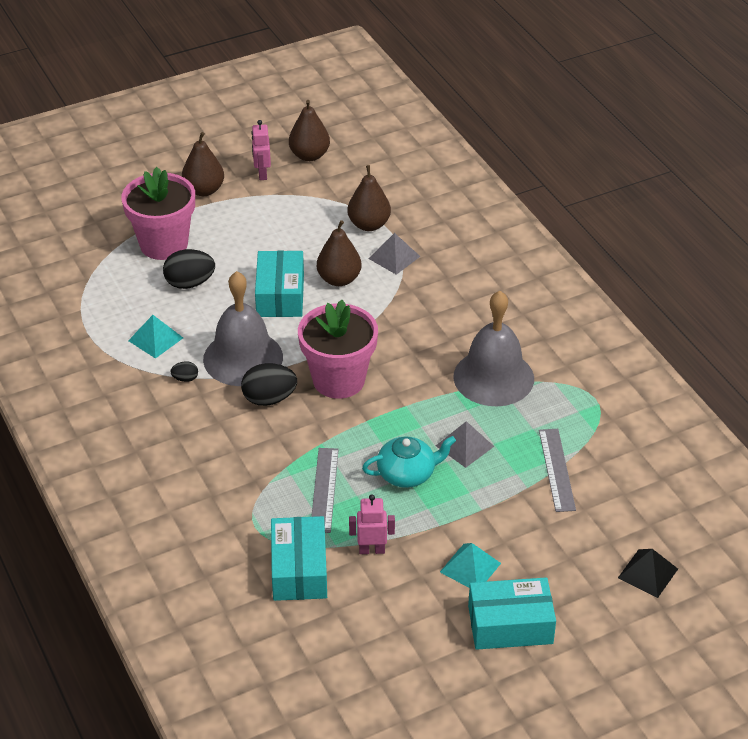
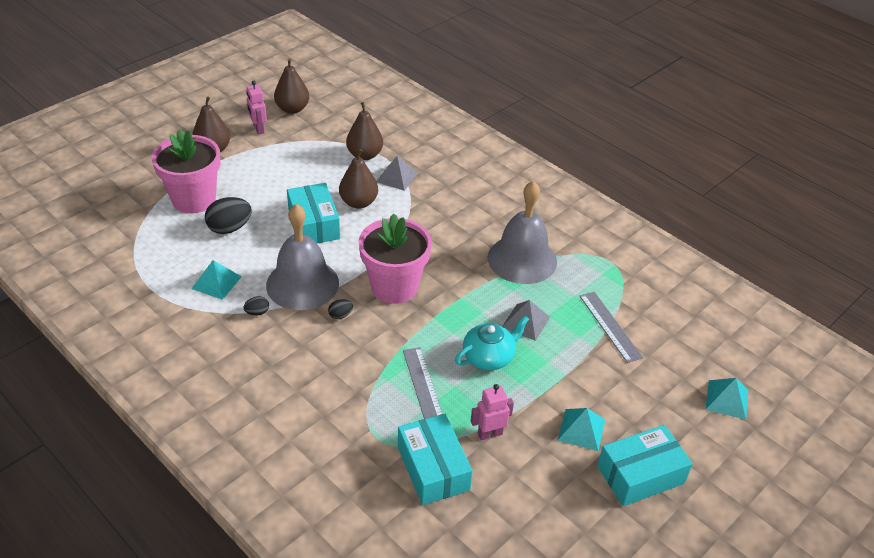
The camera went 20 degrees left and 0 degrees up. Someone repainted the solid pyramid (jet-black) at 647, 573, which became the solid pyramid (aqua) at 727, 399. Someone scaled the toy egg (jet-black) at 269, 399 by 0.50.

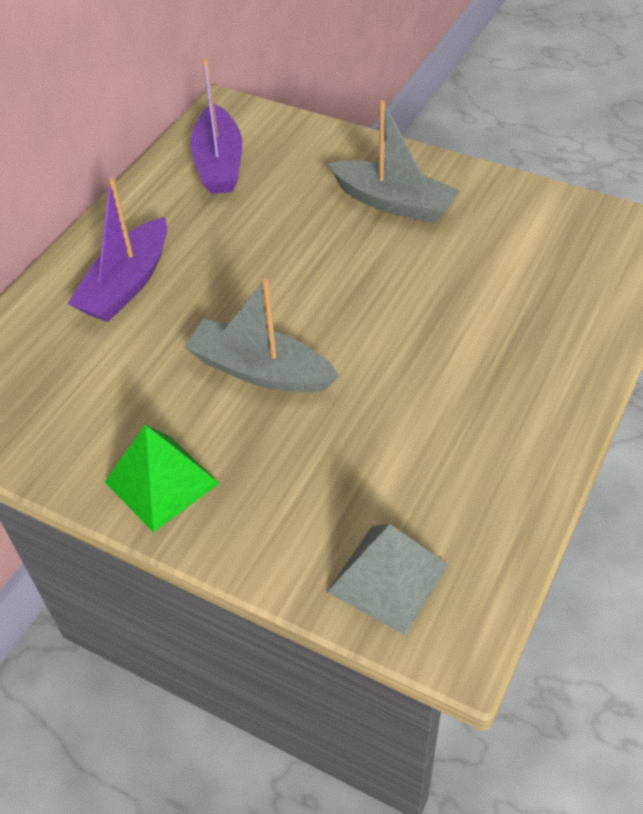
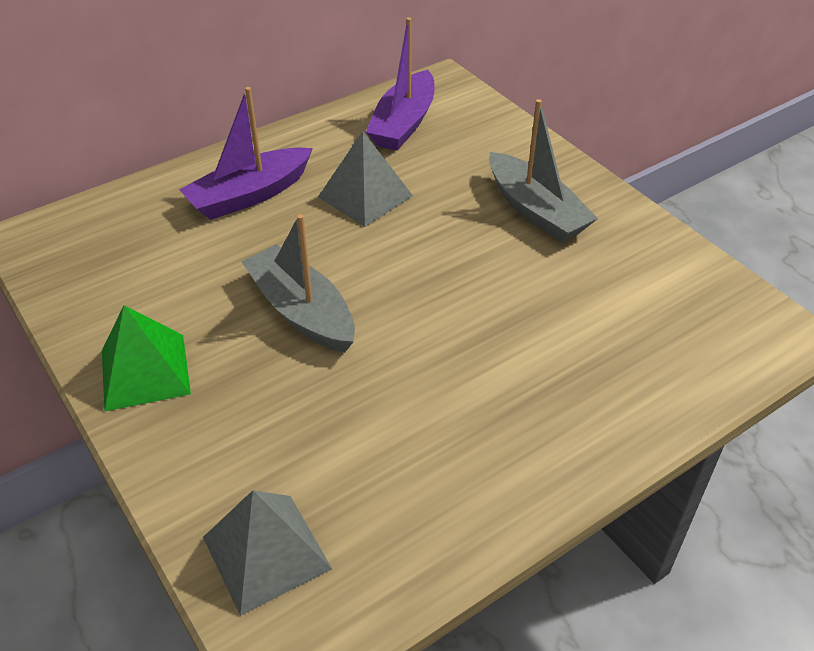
The camera went 25 degrees right and 5 degrees down. Someone put down the solid pyramid (ash-grey) at 365, 196.

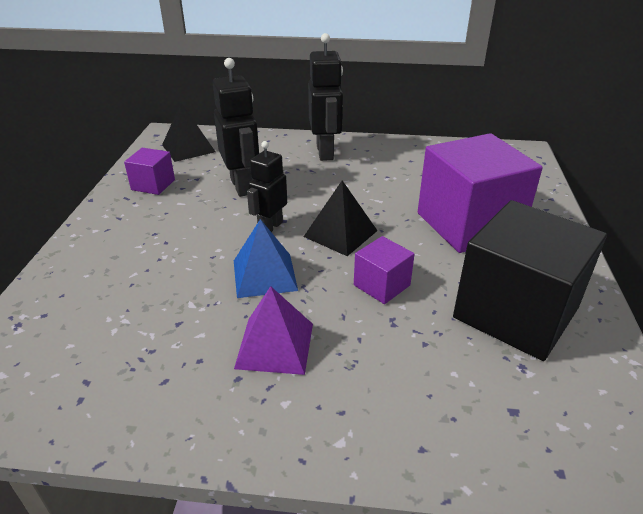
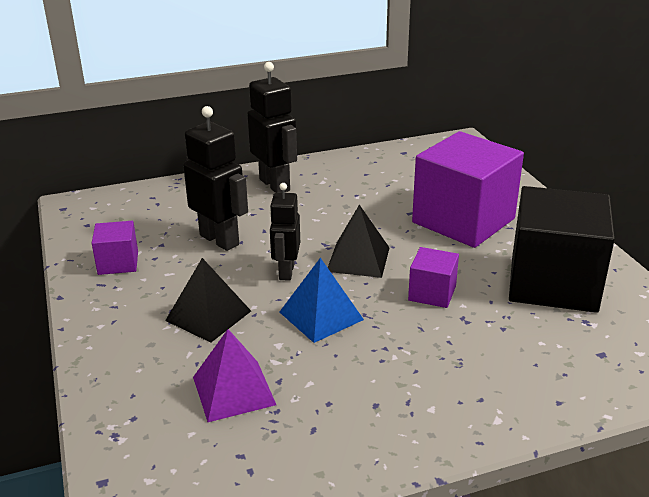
The camera went 25 degrees left and 5 degrees down. Someone carried the solid pyramid (jet-black) from 188, 148 to 208, 315. Someone carried the solid pyramid (purple) from 275, 345 to 233, 390.

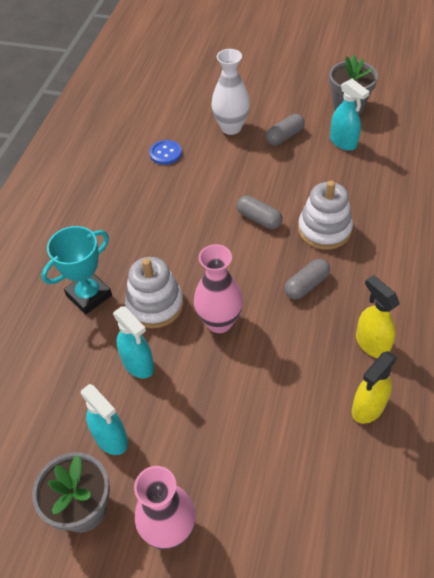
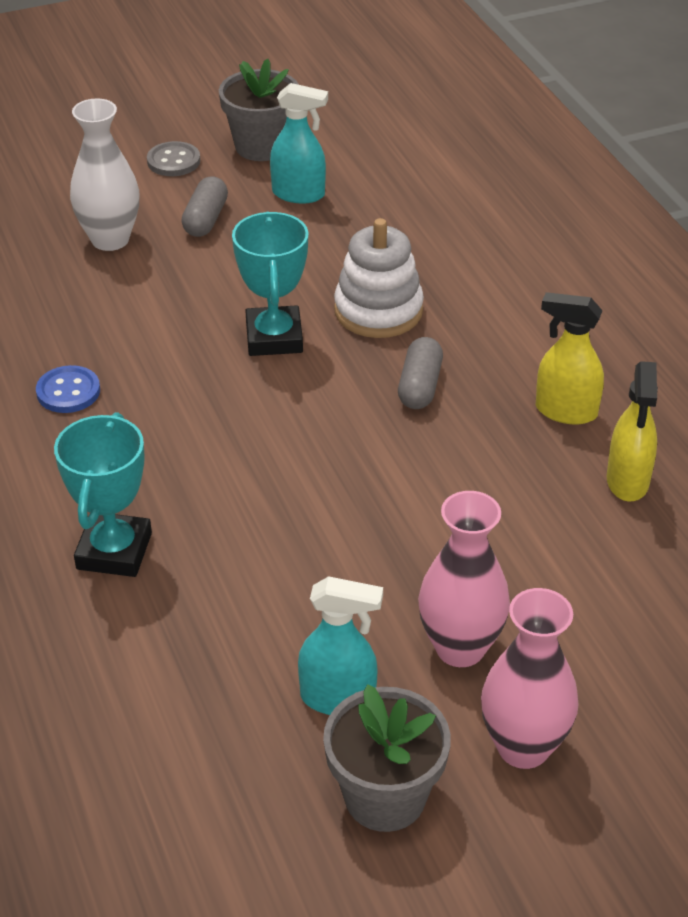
The camera went 40 degrees left and 10 degrees down. Someone took away the spray cleaner (aqua) at 138, 364. Someone took away the ring stacker (pure white) at 155, 304. Someone put down the sewing button (ash-grey) at 173, 161. Someone carried the sewing button (royal blue) from 165, 153 to 68, 391. Someone carried the vase (pink) from 219, 322 to 460, 648. Someone swapped the capsule (ash-grey) at 259, 219 for the prize cup (aqua) at 274, 337.

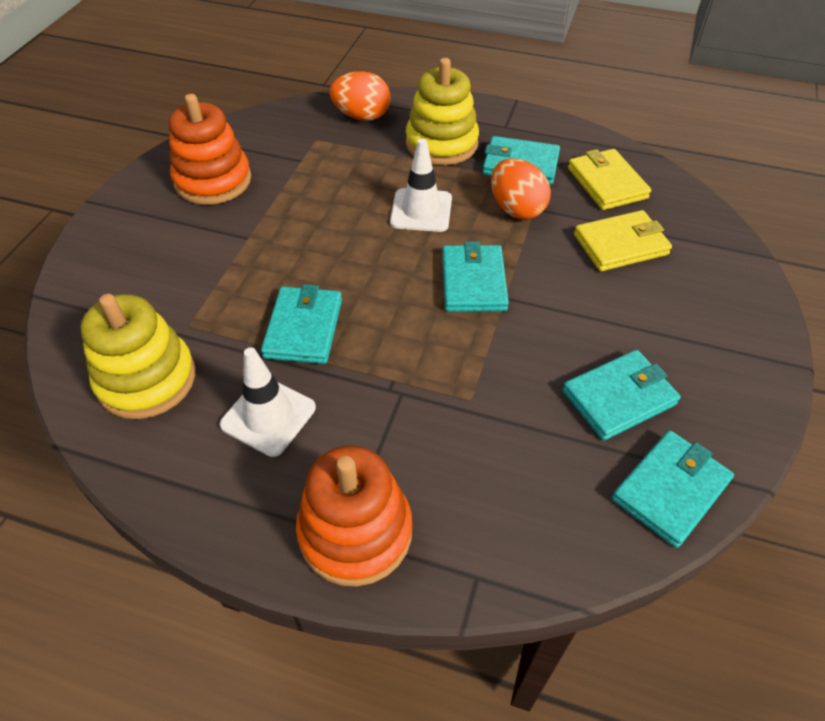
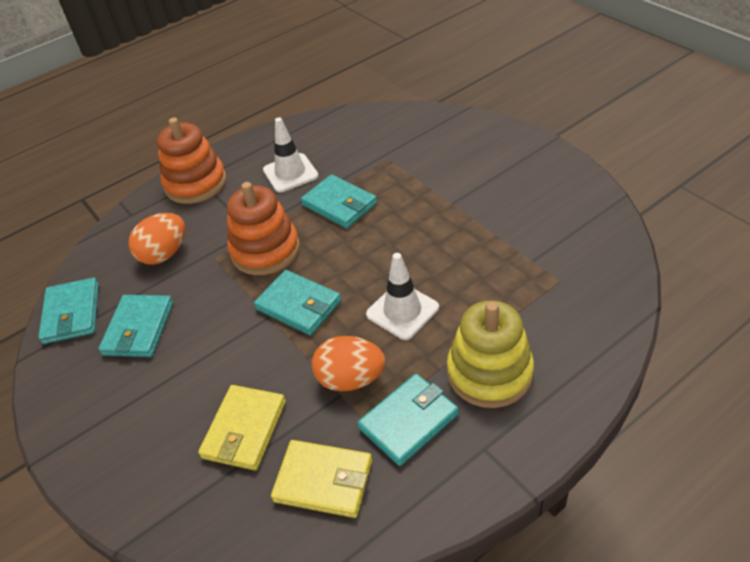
The camera went 130 degrees right and 5 degrees down. Someone took away the ring stacker (bright yellow) at 146, 379. Someone carried the ring stacker (bright orange) from 213, 181 to 265, 250. Someone carried the toy egg (bright orange) from 362, 116 to 164, 254.

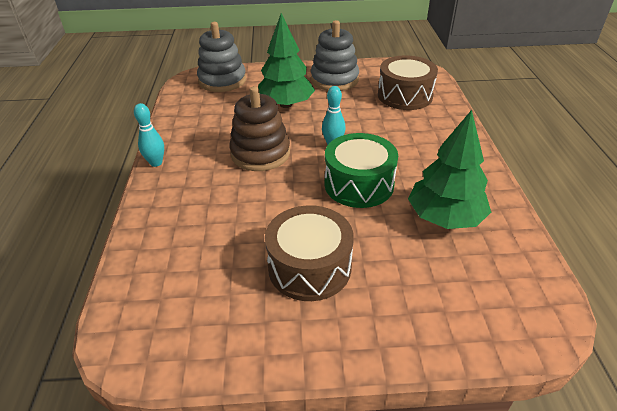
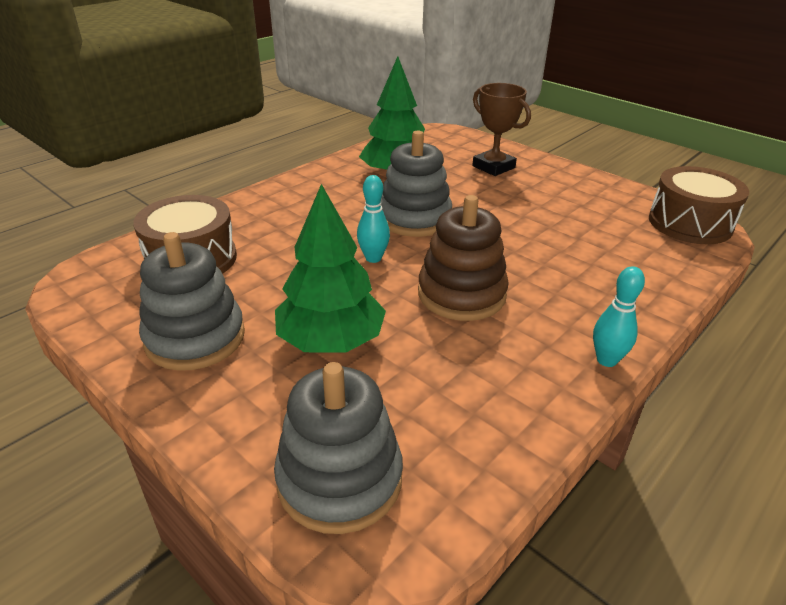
The camera went 135 degrees left and 5 degrees down. Someone put down the prize cup (russet) at 493, 167. Someone carried the drum (russet) from 309, 267 to 690, 223. Someone swapped the drum (emerald) at 359, 184 for the ring stacker (ash-grey) at 414, 218.

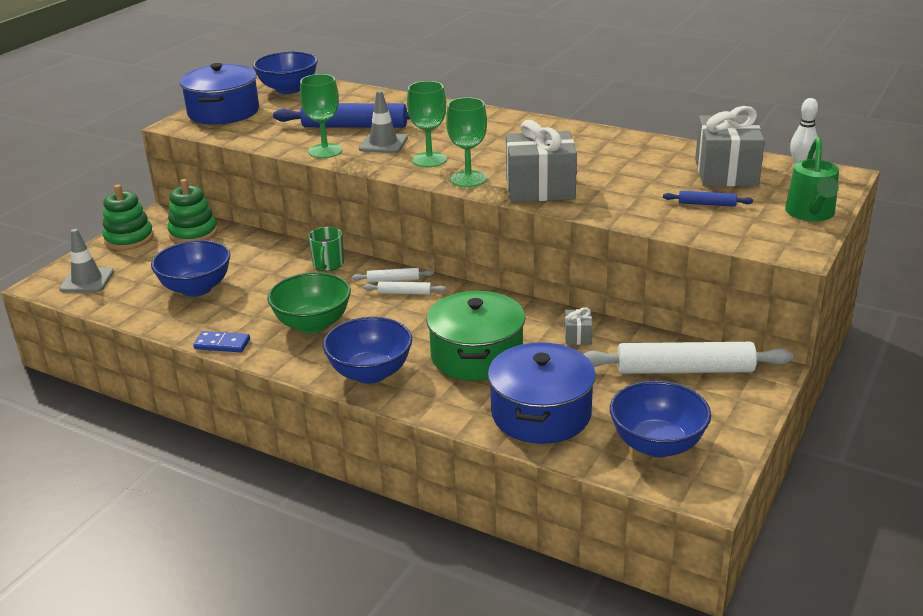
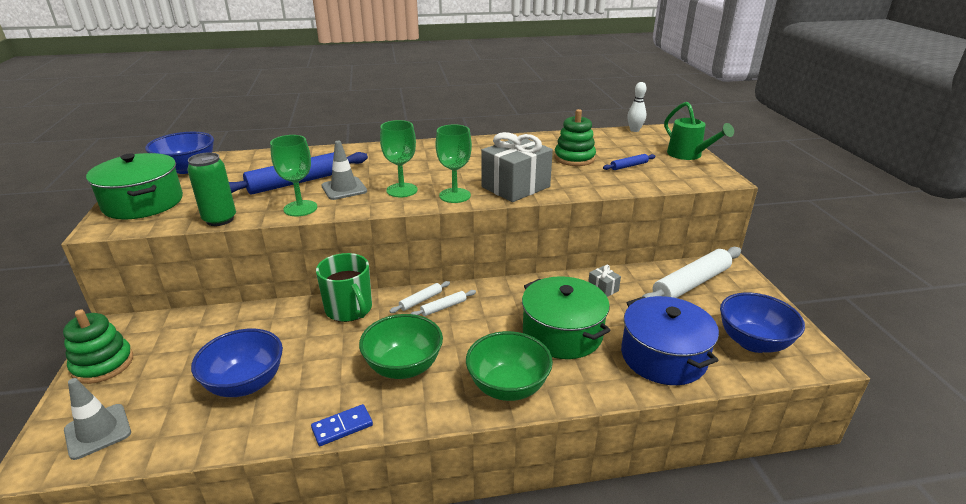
The camera went 40 degrees left and 0 degrees up. Someone took away the present (ash-grey) at 726, 172. Someone put down the can (emerald) at 220, 219. Someone carried the ring stacker (emerald) from 193, 233 to 574, 158. Someone repainted the pot (royal blue) at 223, 112, which became the pot (emerald) at 143, 203. Someone repainted the bowl (royal blue) at 370, 373, which became the bowl (emerald) at 508, 387. Someone scaled the mug (emerald) at 328, 264 by 1.58.

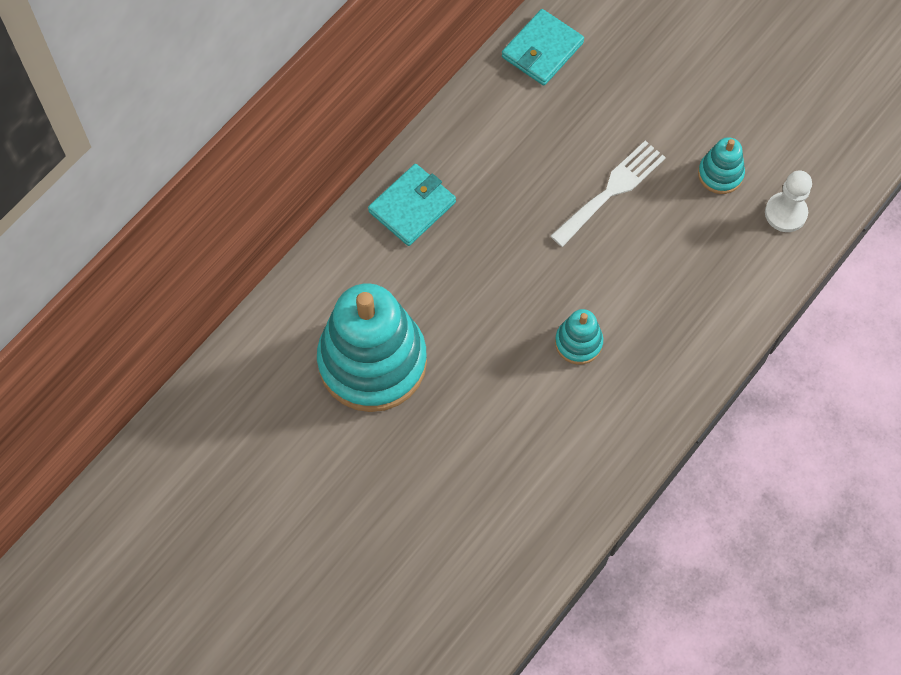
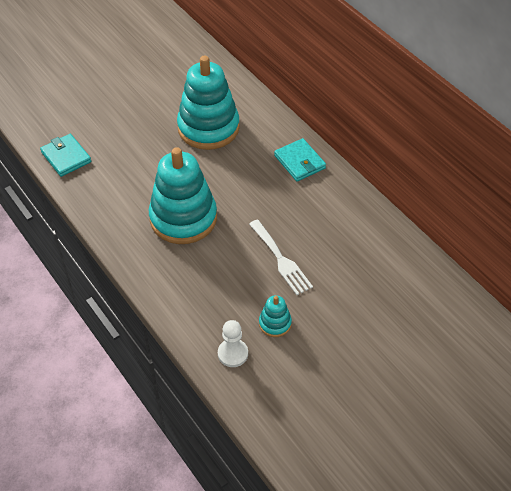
The camera went 105 degrees right and 15 degrees down. Someone carried the wallet (aqua) from 542, 50 to 66, 157. Someone scaled the ring stacker (aqua) at 578, 342 by 2.26.

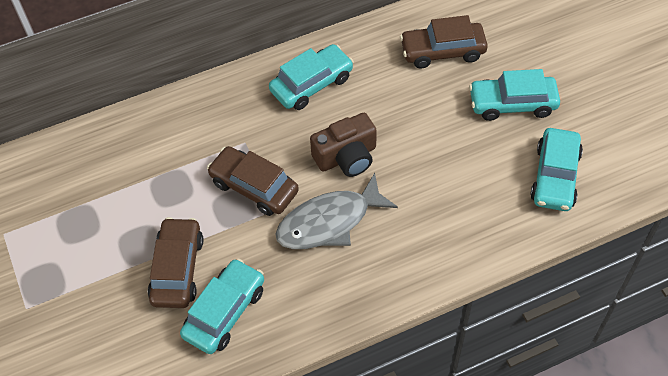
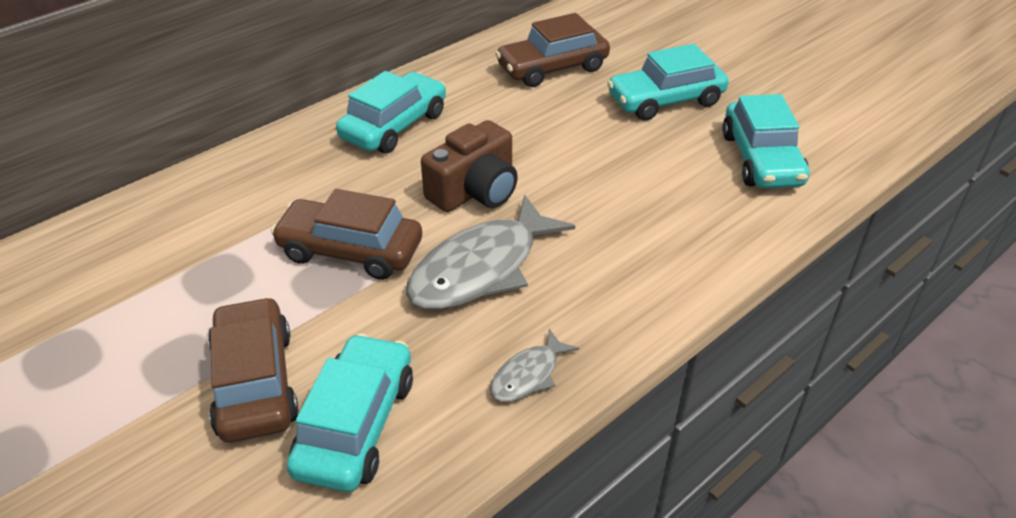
The camera went 20 degrees left and 15 degrees down. Someone put down the fish (ash-grey) at 528, 375.

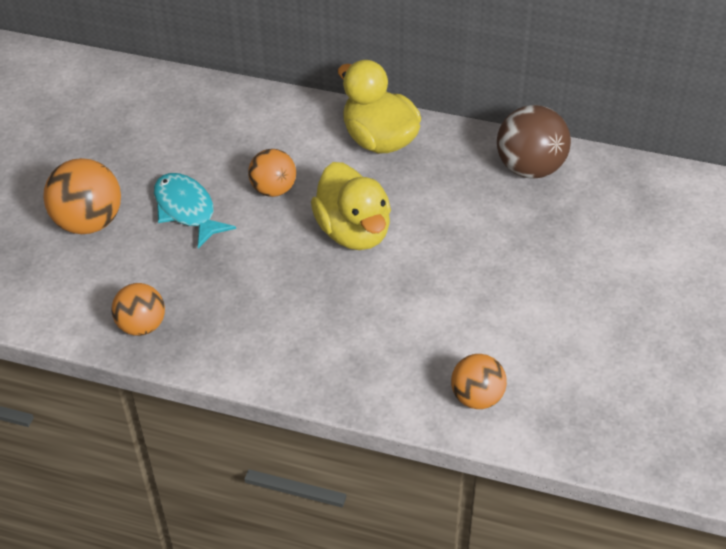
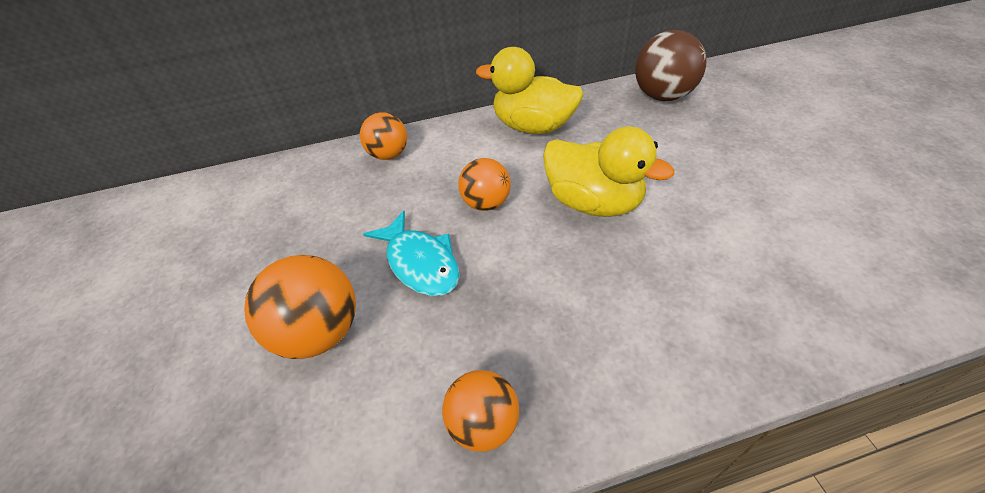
The camera went 30 degrees left and 0 degrees up. Someone carried the ball (bright orange) from 477, 397 to 389, 154. Someone rotated the fish (aqua) at 187, 210 by 150 degrees counterclockwise.

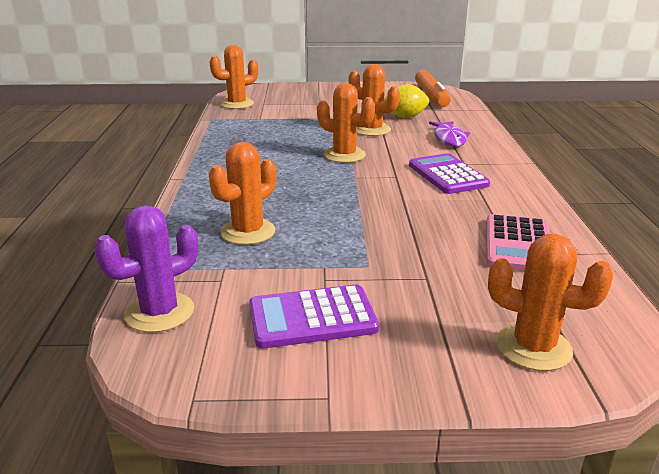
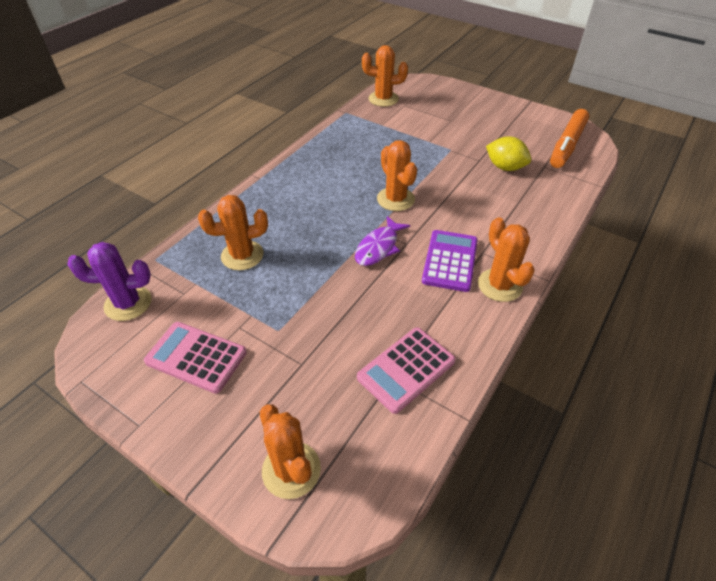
The camera went 35 degrees right and 20 degrees up. Someone carried the prickly plant (bright orange) from 372, 130 to 500, 285. Someone carried the fish (purple) from 449, 139 to 379, 247. Someone repainted the calculator (purple) at 312, 318, which became the calculator (pink) at 196, 357.

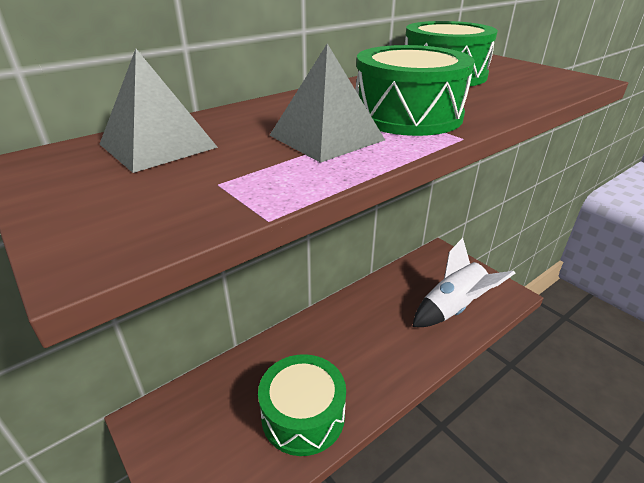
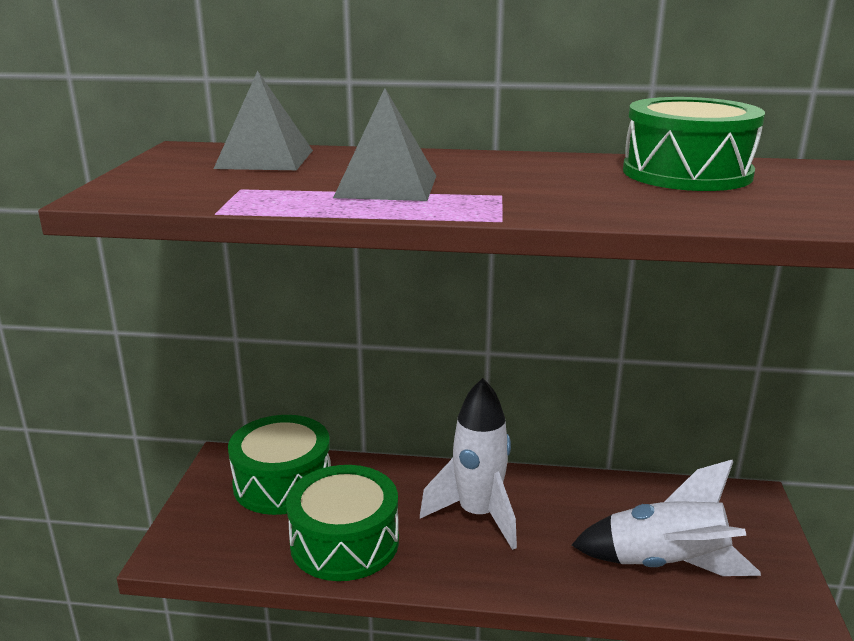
The camera went 45 degrees right and 10 degrees down. Someone put down the toy rocket (pure white) at 478, 515. Someone carried the drum (emerald) from 407, 115 to 283, 483.

